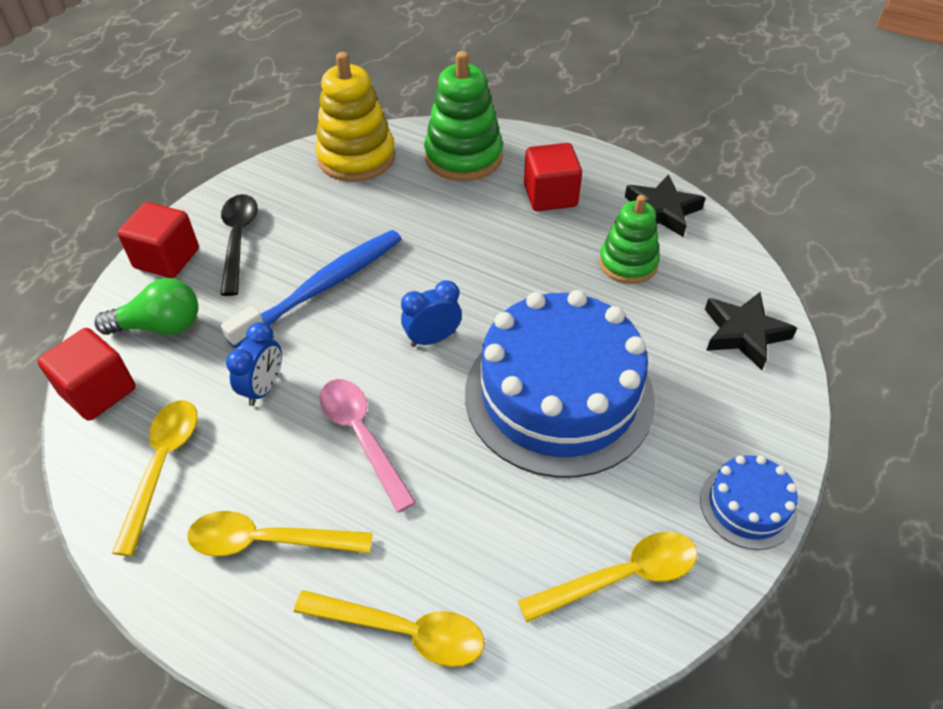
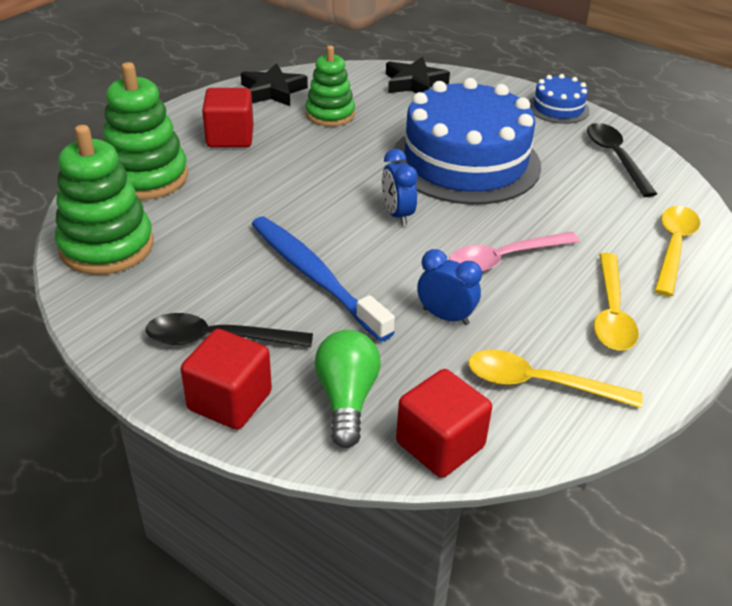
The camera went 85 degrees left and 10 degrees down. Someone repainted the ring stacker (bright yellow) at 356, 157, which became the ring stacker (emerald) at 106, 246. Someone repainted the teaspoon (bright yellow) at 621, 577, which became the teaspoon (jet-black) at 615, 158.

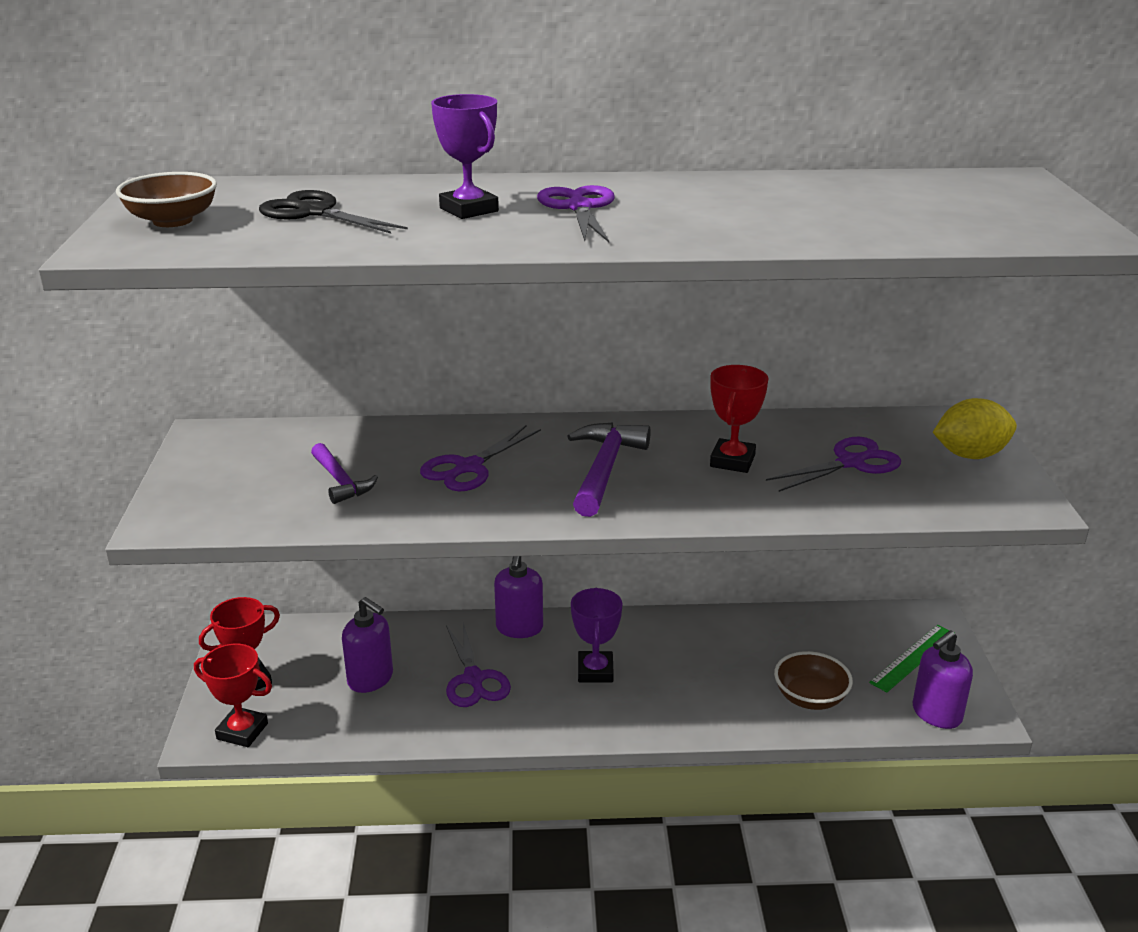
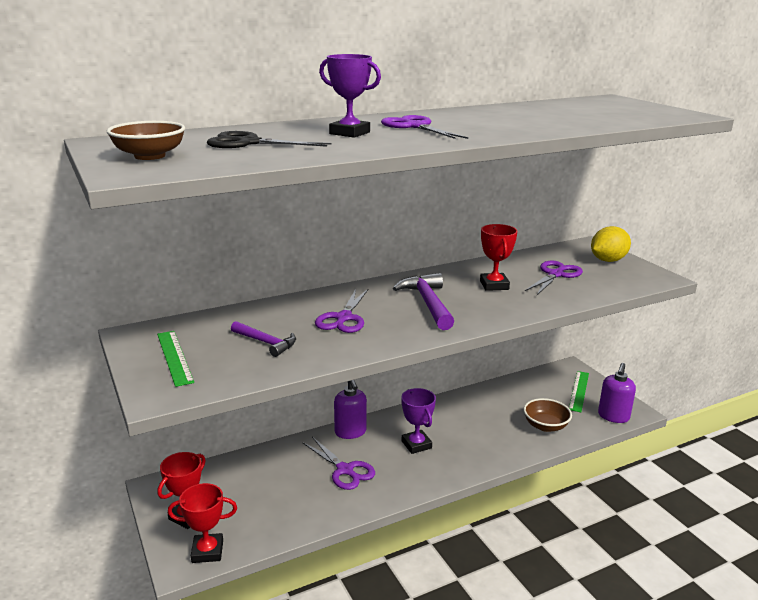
The camera went 25 degrees left and 5 degrees down. Someone took away the pump bottle (purple) at 371, 679. Someone put down the straightedge (emerald) at 174, 357.

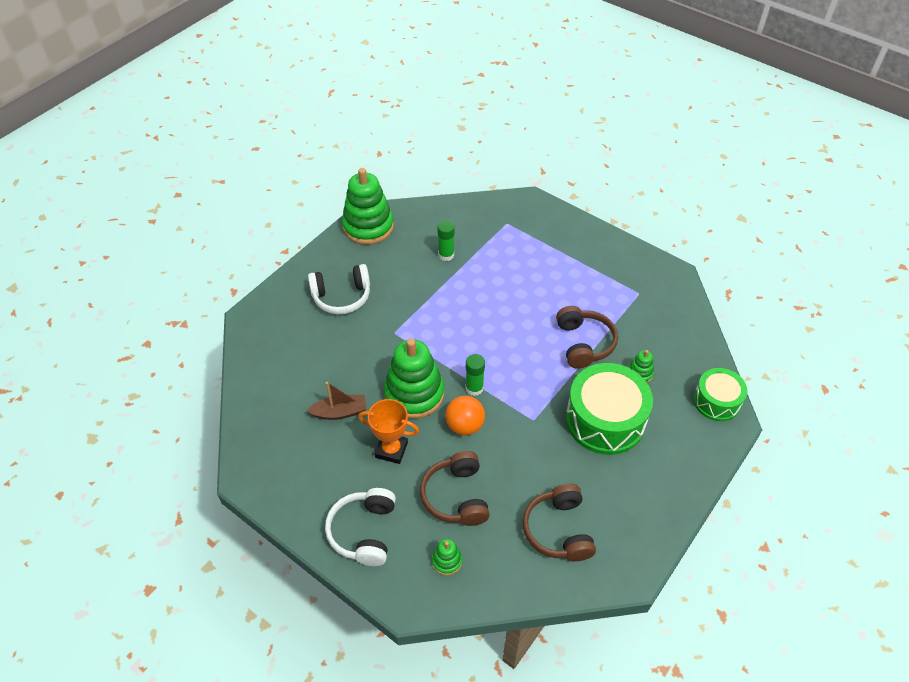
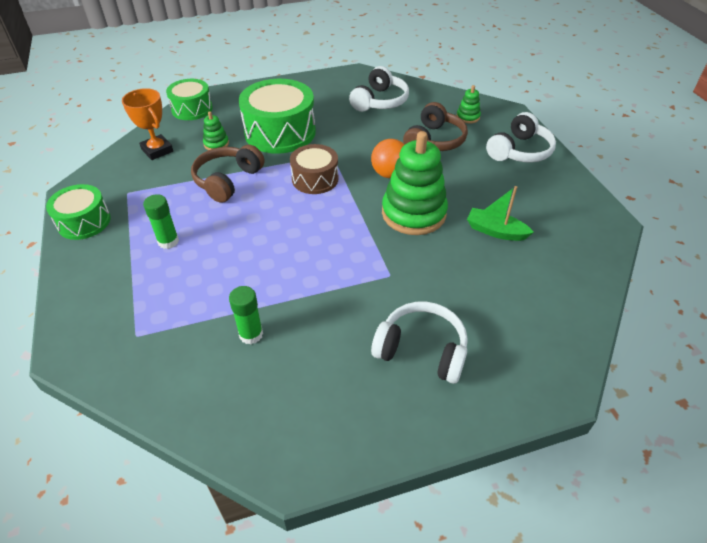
The camera went 145 degrees left and 5 degrees down. Someone took away the ring stacker (emerald) at 368, 226. Someone put down the drum (emerald) at 84, 222. Someone put down the drum (russet) at 315, 179. Someone carried the prize cup (bright orange) from 391, 450 to 157, 150. Someone carried the stick of glue (emerald) from 474, 388 to 168, 241. Someone repainted the boat (russet) at 340, 412, which became the boat (emerald) at 495, 231. Someone repainted the headphones (russet) at 558, 530, which became the headphones (pure white) at 379, 101.

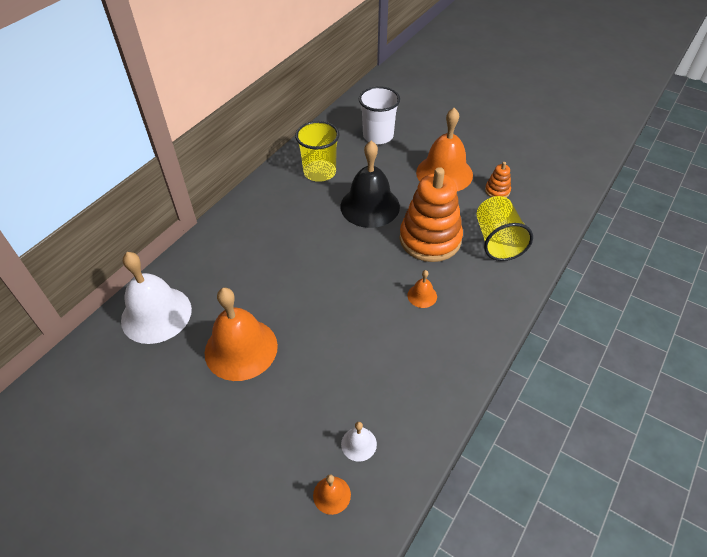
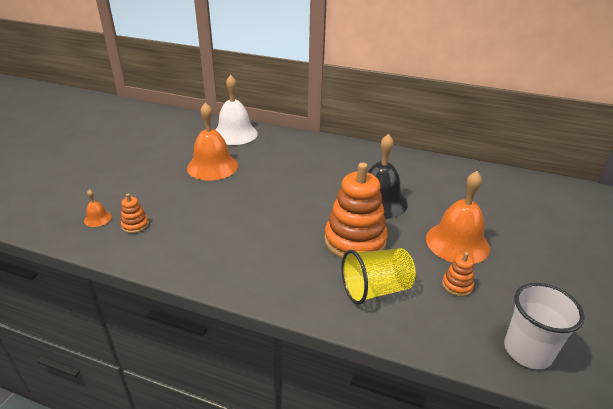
The camera went 75 degrees right and 15 degrees down. Someone took away the beaker (bright yellow) at 320, 172. Someone took away the school bell (bright orange) at 422, 296. Someone carried the beaker (pure white) from 378, 136 to 527, 351. Someone swapped the school bell (pure white) at 358, 444 for the ring stacker (bright orange) at 135, 225.

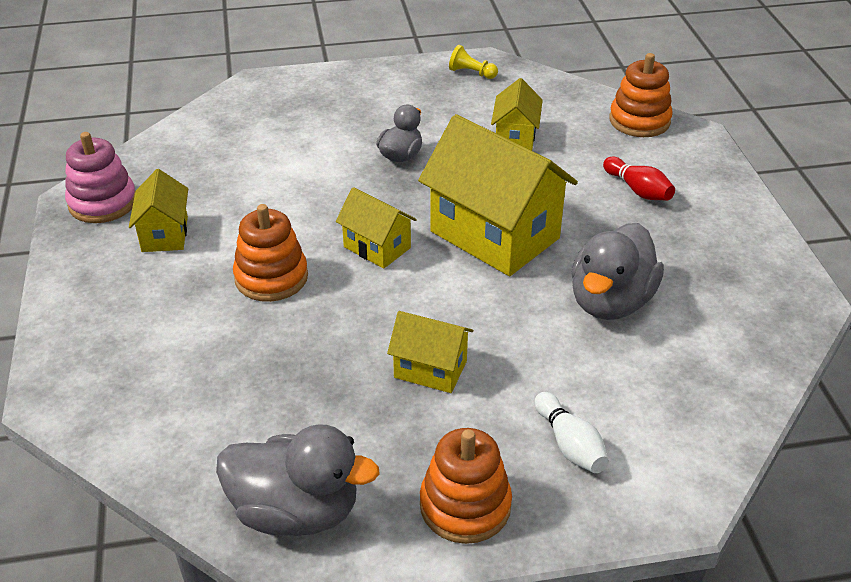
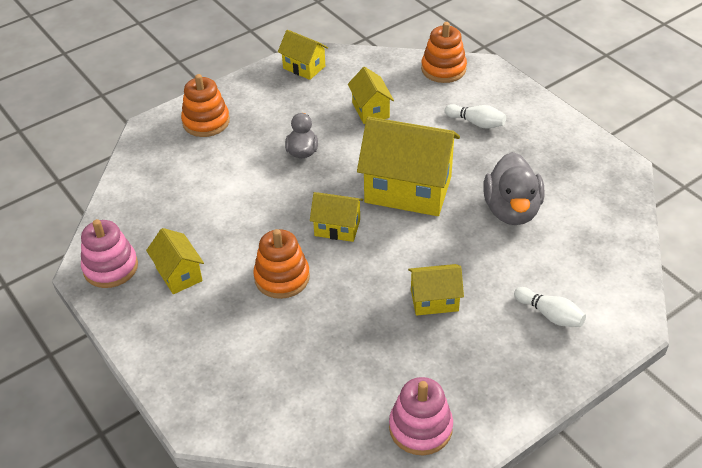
The camera went 25 degrees left and 5 degrees up. Someone carried the ring stacker (bright orange) from 465, 506 to 206, 122. Someone swapped the rubber duck (ash-grey) at 296, 511 for the ring stacker (pink) at 420, 428. Someone swapped the game pawn (bright yellow) at 471, 73 for the toy house (bright yellow) at 304, 67. Someone repainted the tenpin (crimson) at 638, 190, which became the tenpin (pure white) at 476, 123.

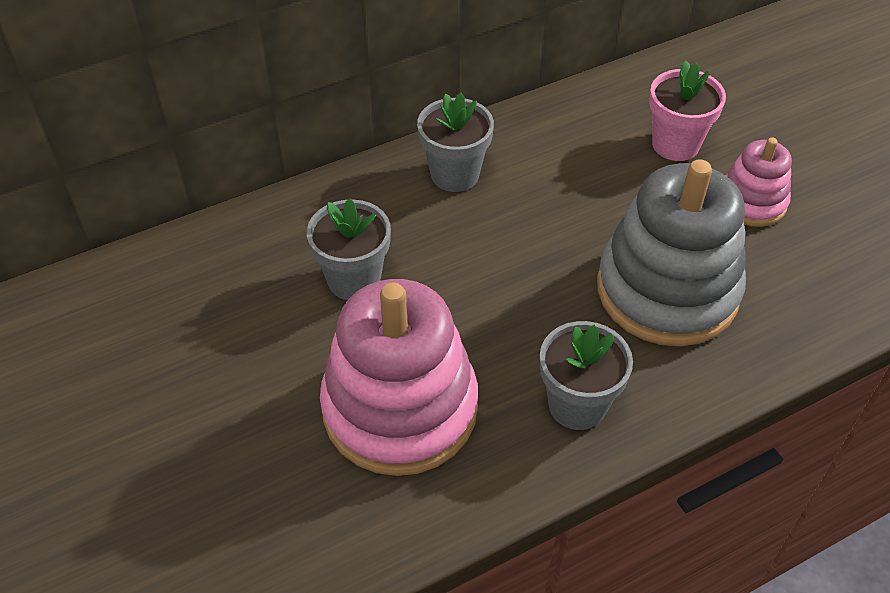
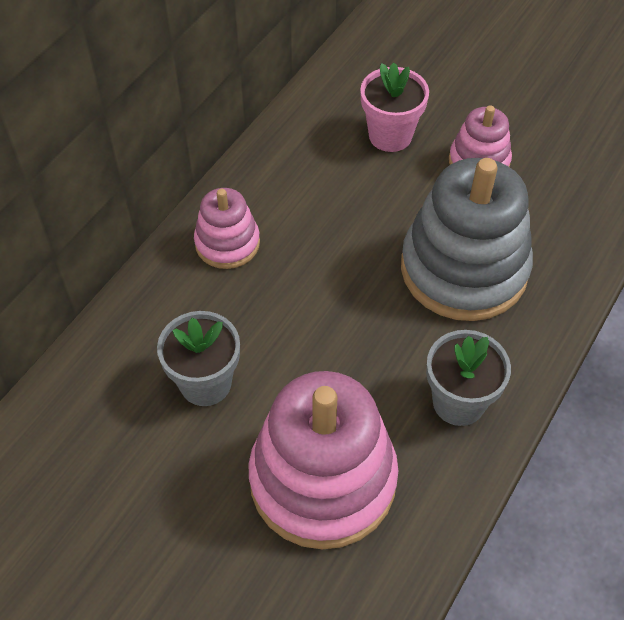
The camera went 30 degrees left and 5 degrees up. Someone swapped the potted plant (ash-grey) at 455, 174 for the ring stacker (pink) at 227, 243.

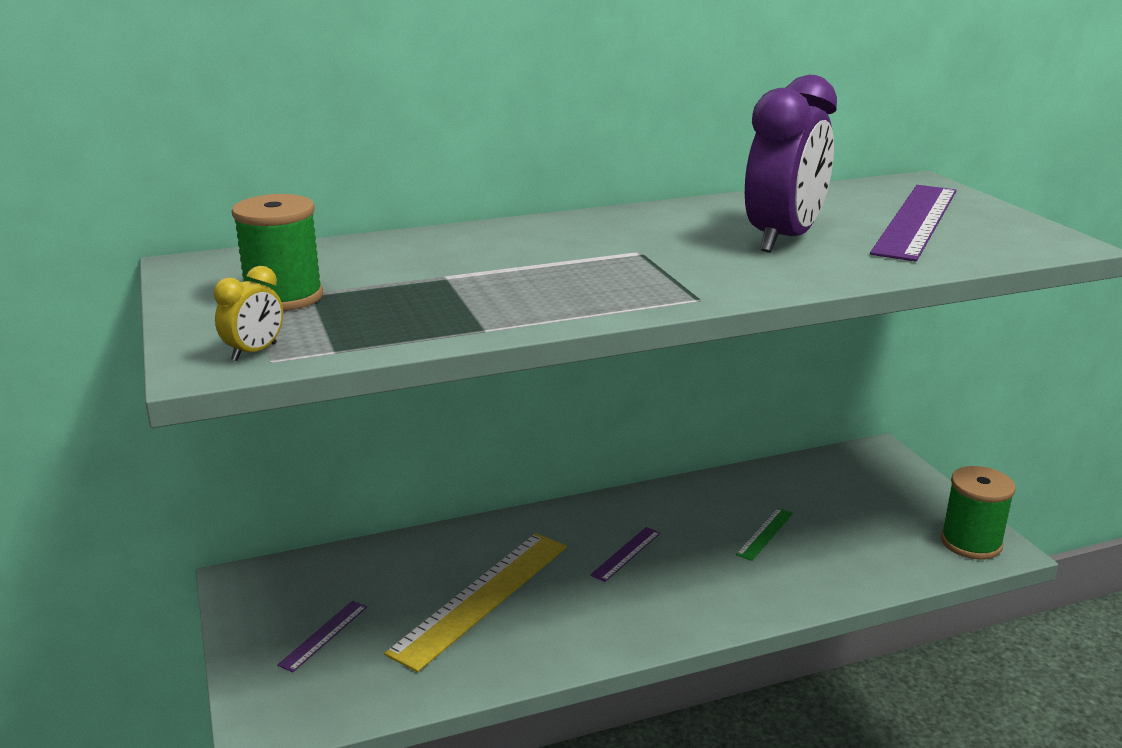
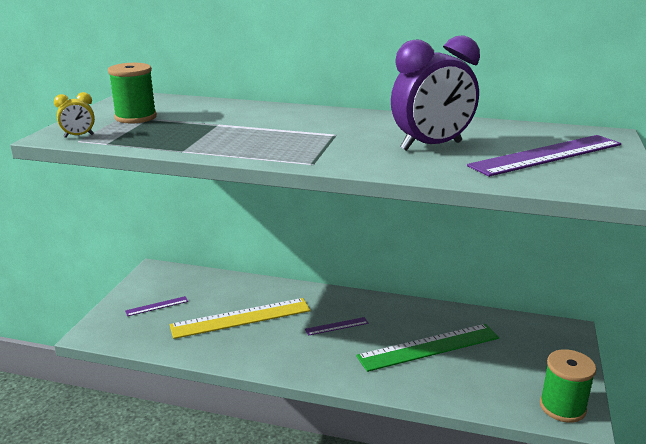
The camera went 35 degrees right and 0 degrees up. Someone scaled the straightedge (emerald) at 765, 533 by 2.21.

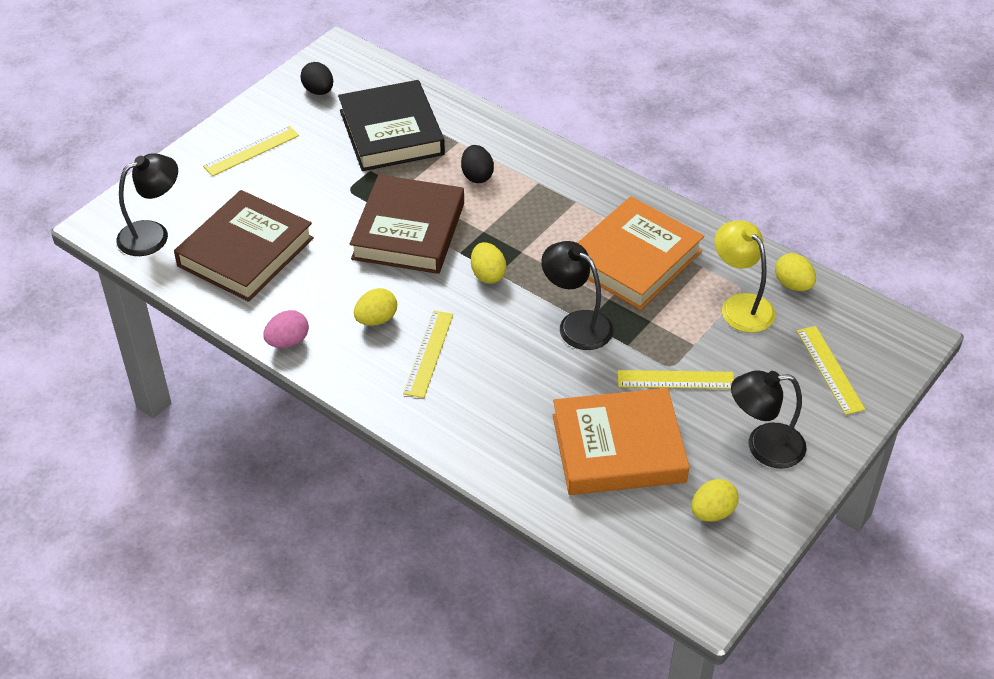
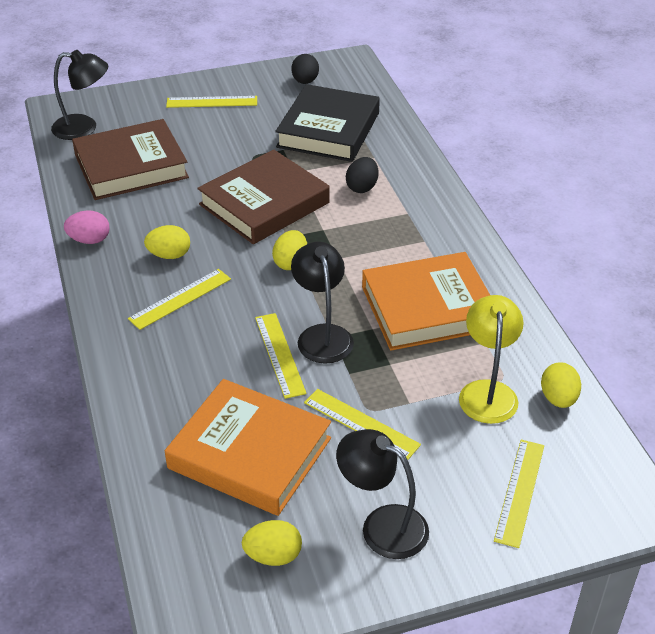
The camera went 35 degrees right and 5 degrees down. Someone put down the straightedge (bright yellow) at 279, 354.

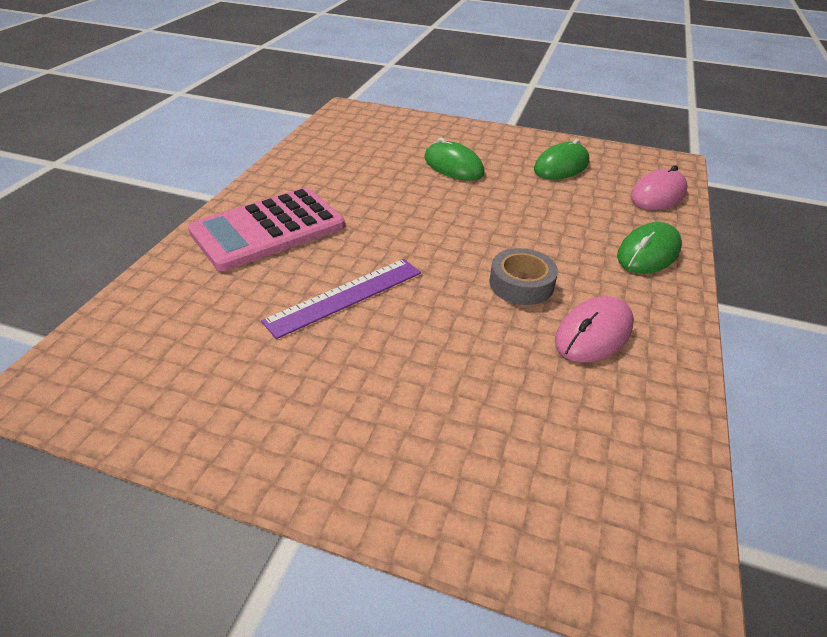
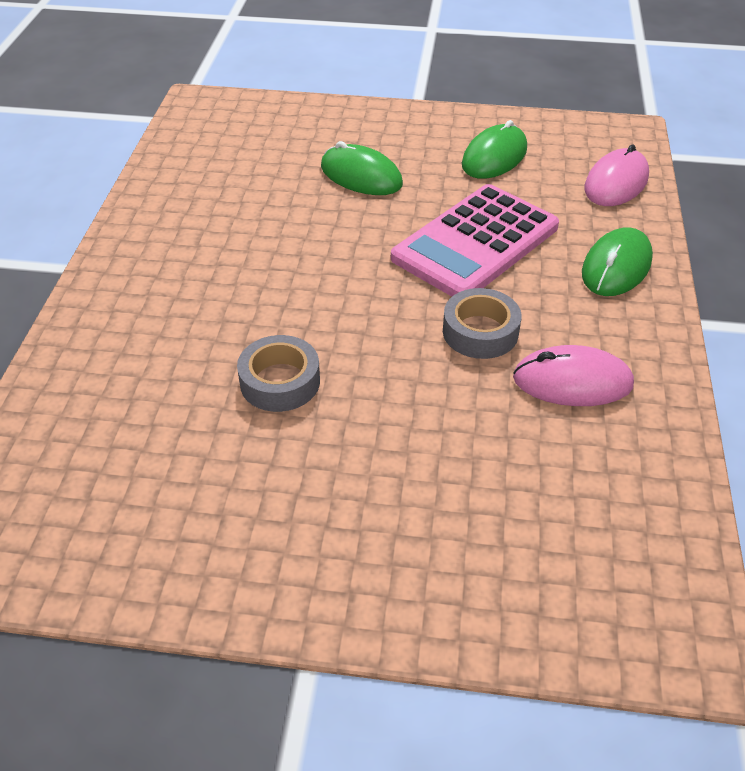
The camera went 10 degrees left and 5 degrees up. Someone carried the calculator (pink) from 268, 229 to 476, 243. Someone swapped the straightedge (purple) at 345, 296 for the tape (ash-grey) at 280, 381. Someone rotated the computer mouse (pink) at 594, 333 by 60 degrees clockwise.

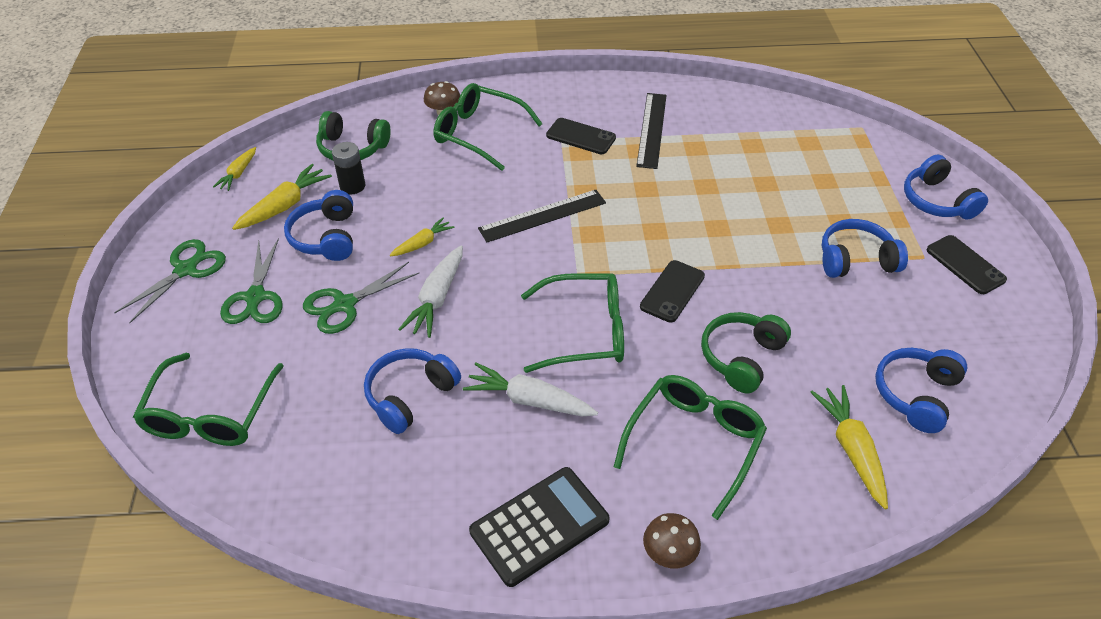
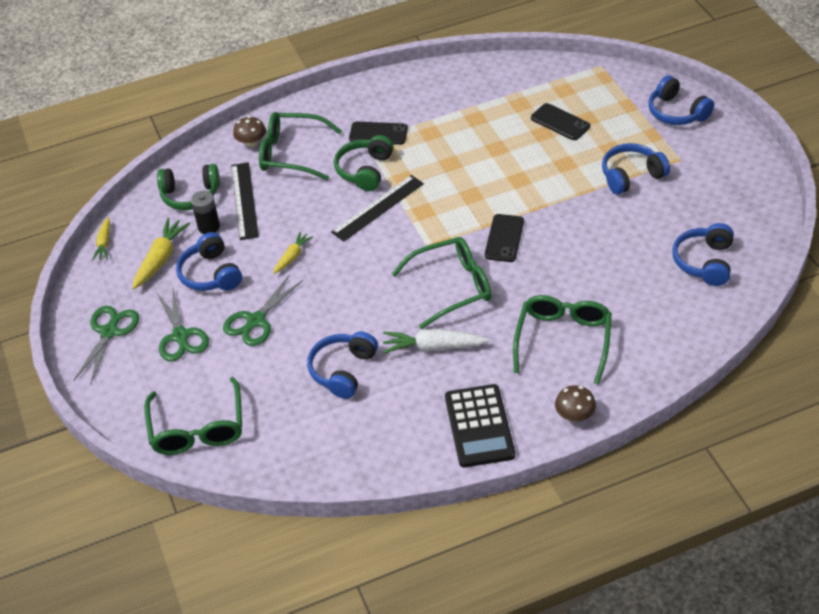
The camera went 15 degrees left and 0 degrees up. Someone took away the toy carrot (pure white) at 437, 298. Someone took away the toy carrot (bright yellow) at 851, 450. Someone carried the straightedge (jet-black) from 652, 130 to 244, 200. Someone carried the headphones (emerald) from 742, 357 to 365, 170. Someone carried the smartphone (jet-black) from 965, 265 to 560, 122. Someone rotated the calculator (jet-black) at 539, 526 by 135 degrees clockwise.

